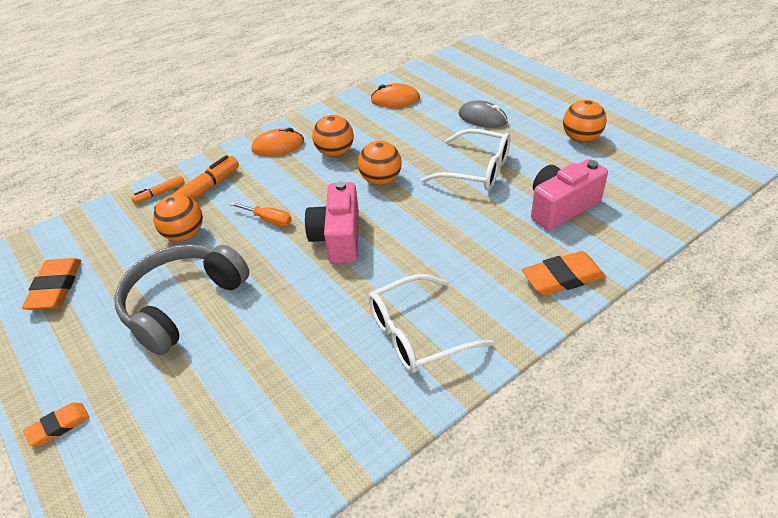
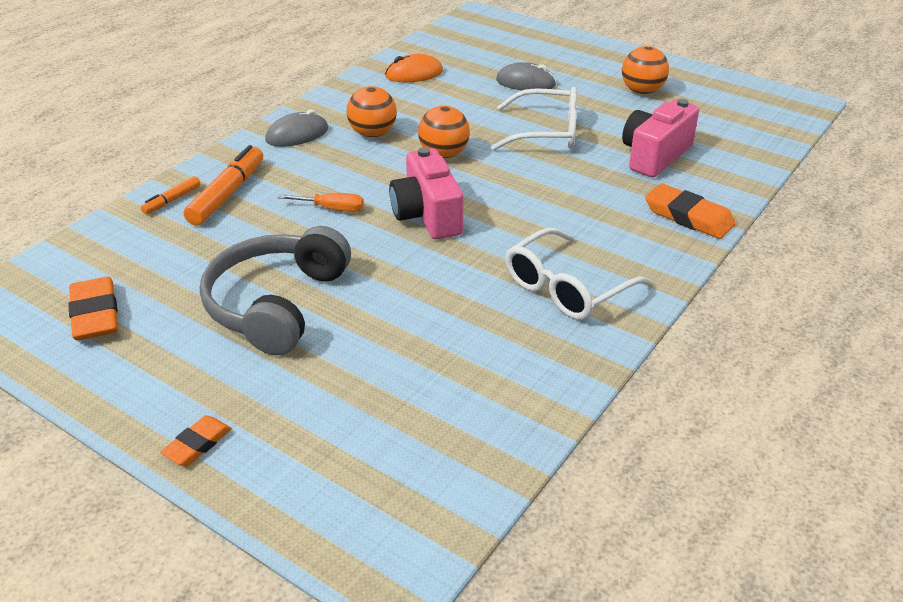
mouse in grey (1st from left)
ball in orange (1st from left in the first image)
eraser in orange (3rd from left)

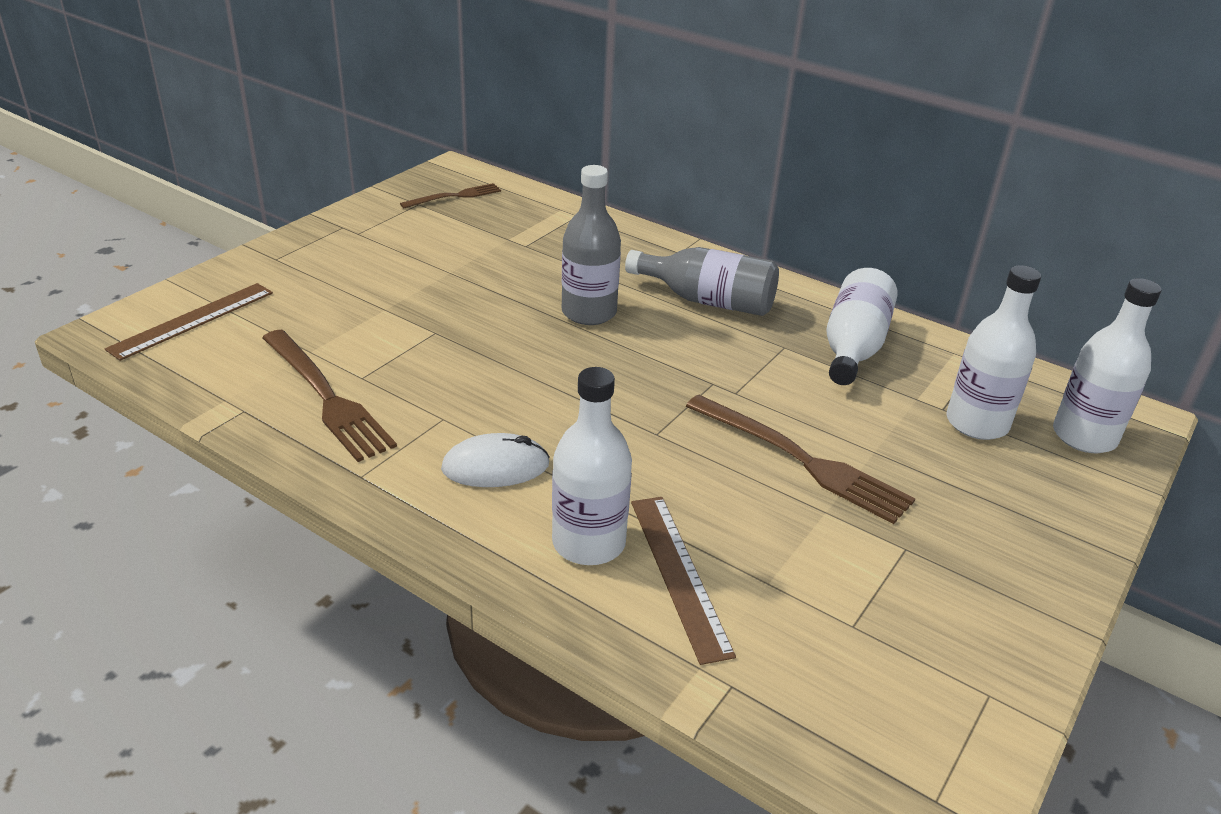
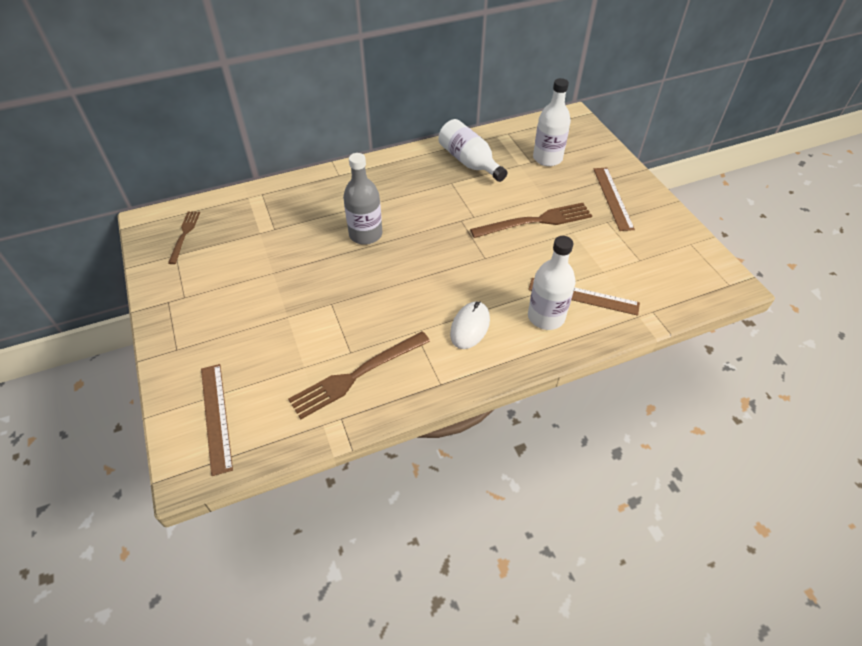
bottle in grey (2nd from left in the first image)
bottle in white (4th from left in the first image)
fork in brown (2nd from left)
ruler in brown (3rd from left)

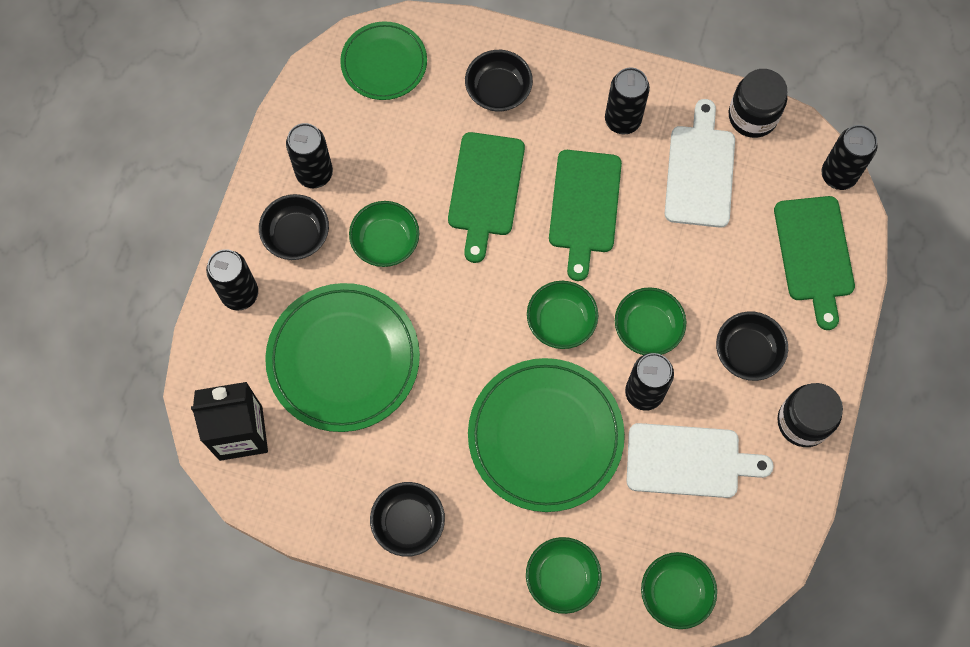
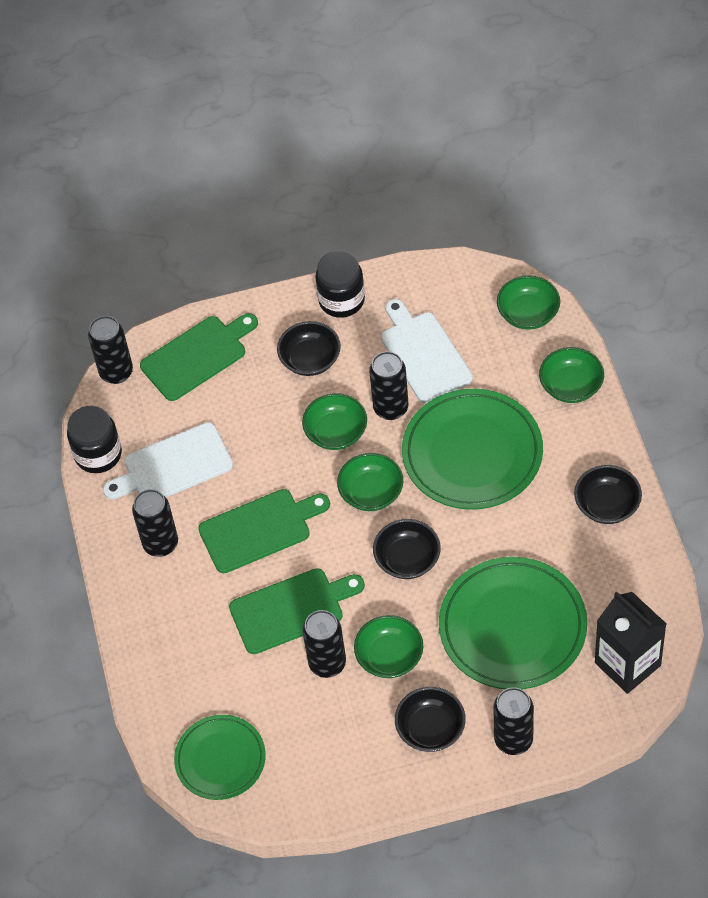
bowl in black (2nd from left)
can in black (3rd from left)

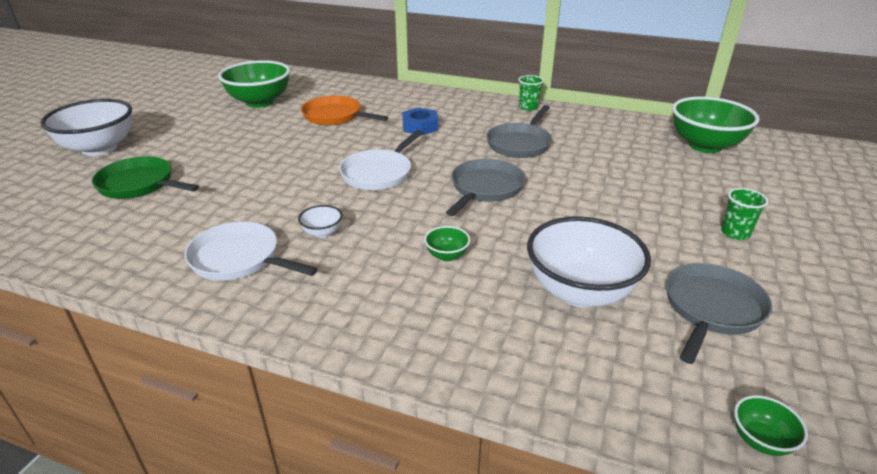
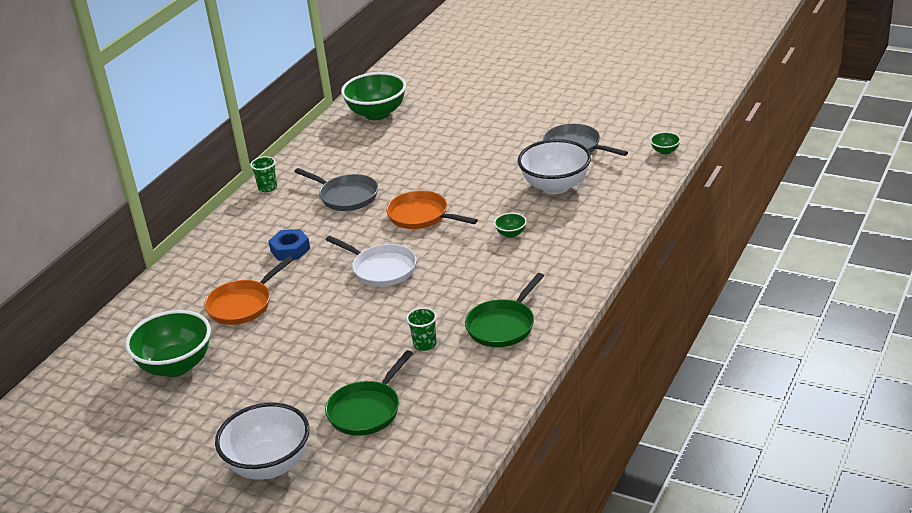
pan in orange (2nd from left)
cup in green (2nd from left)
bowl in white (2nd from left in the first image)
pan in green (2nd from left)

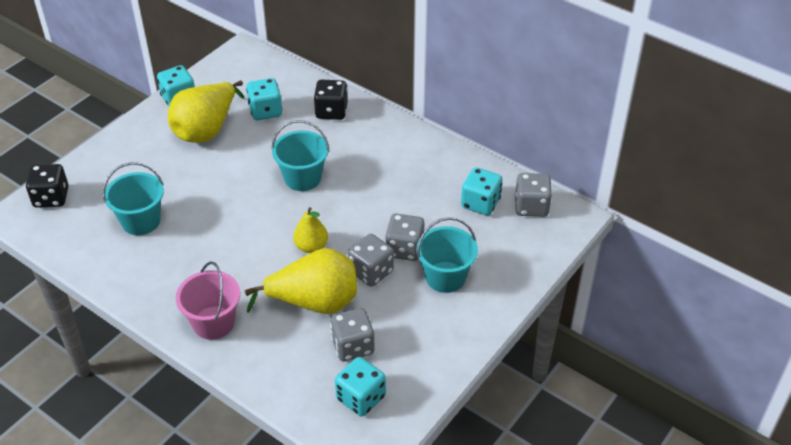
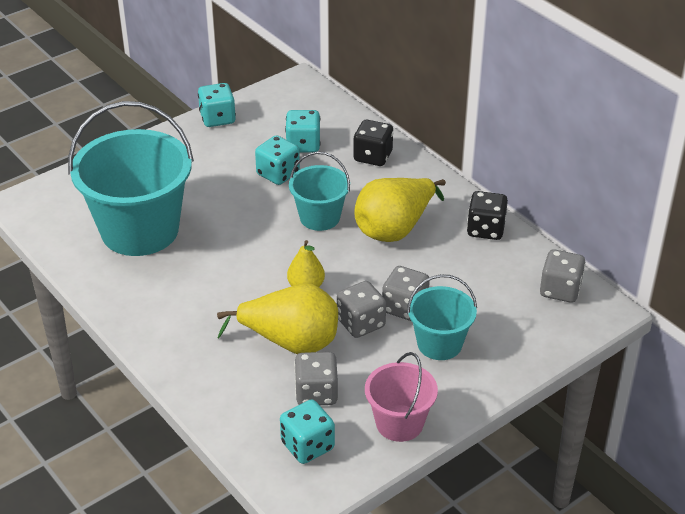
pear in yellow (3rd from left)
bucket in turquoise (1st from left)
dice in black (2nd from left)
dice in turquoise (2nd from left)
bucket in pink

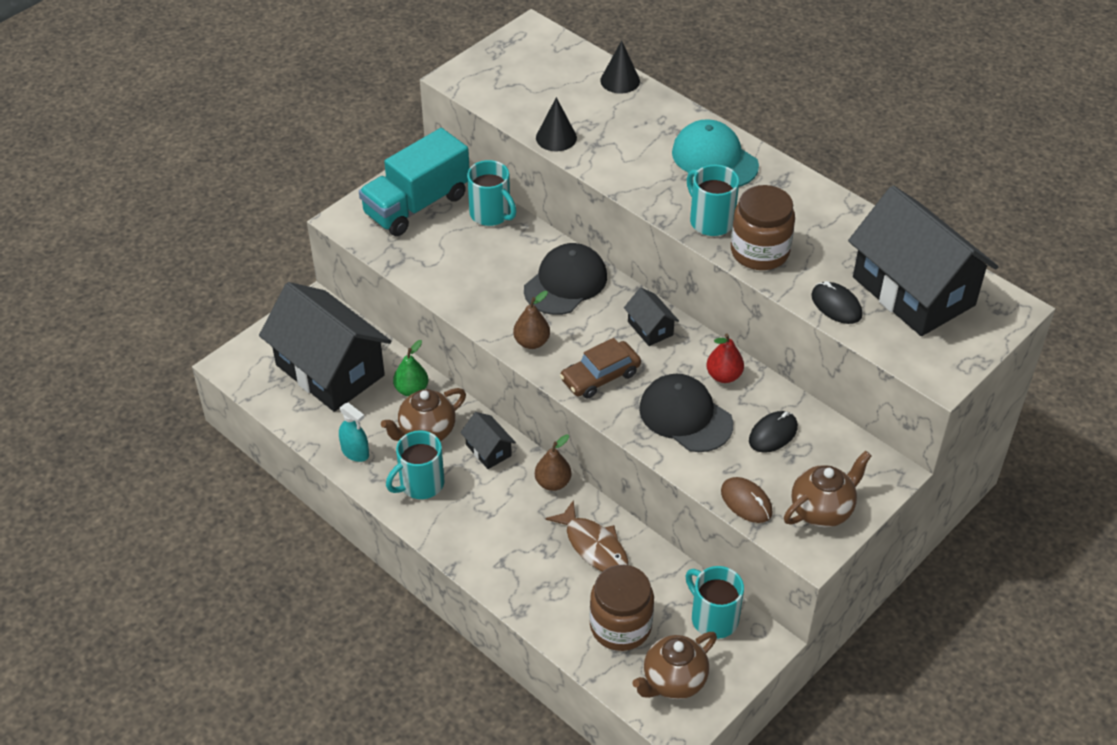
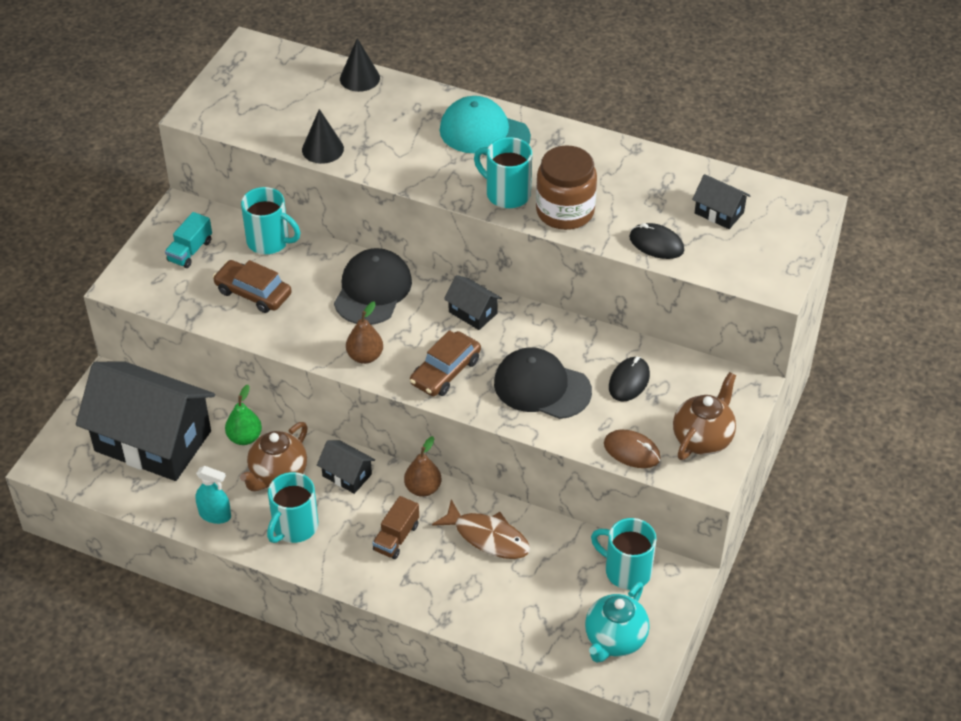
truck in turquoise
house in black (4th from left)
pear in red
jar in brown (1st from left in the first image)
teapot in turquoise
car in brown (1st from left)
truck in brown

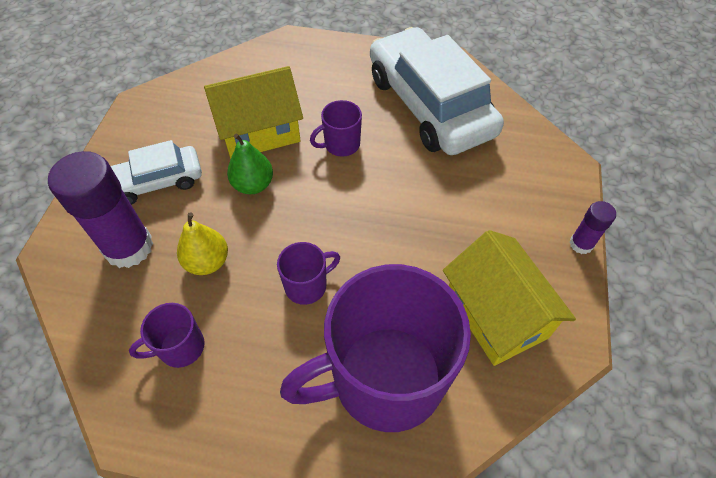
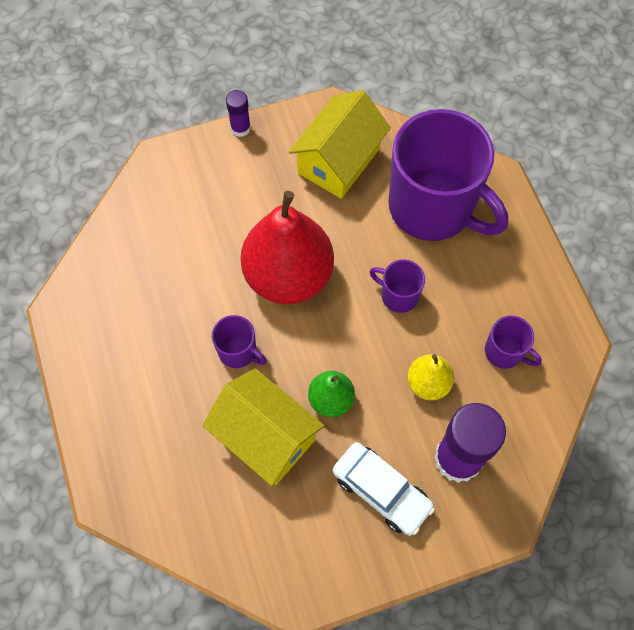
car in white (2nd from left in the first image)
pear in red

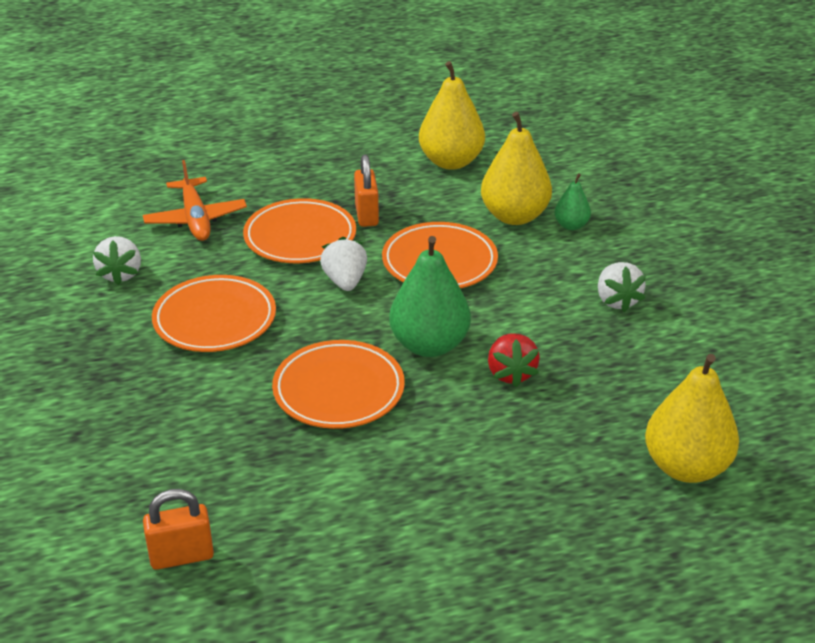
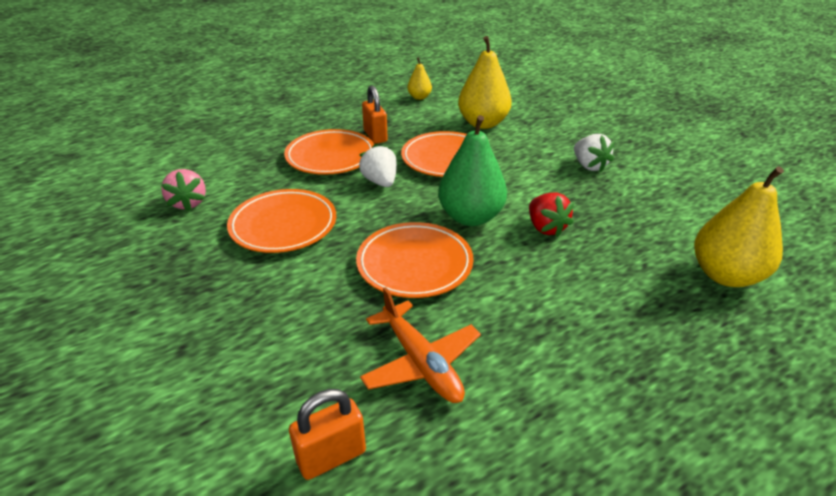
pear in yellow (1st from left)
plane in orange
pear in green (2nd from left in the first image)
strawberry in pink

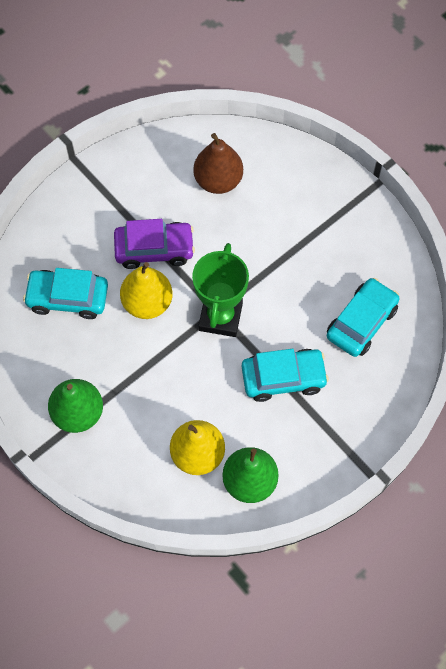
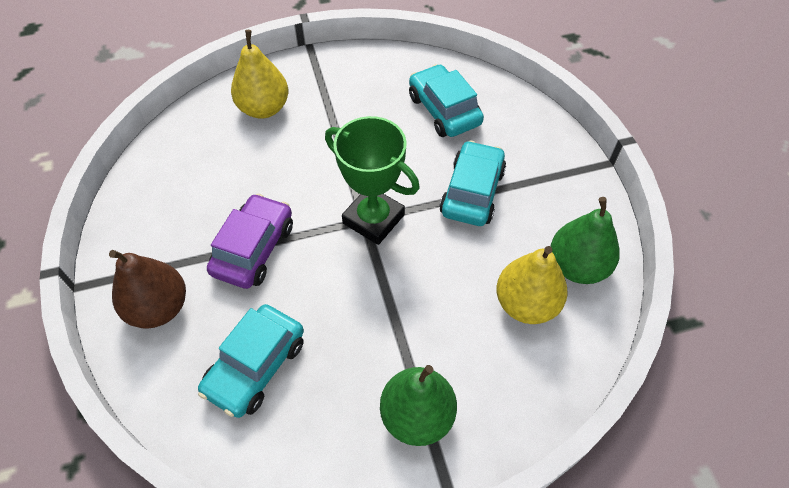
pear in brown
pear in yellow (1st from left)

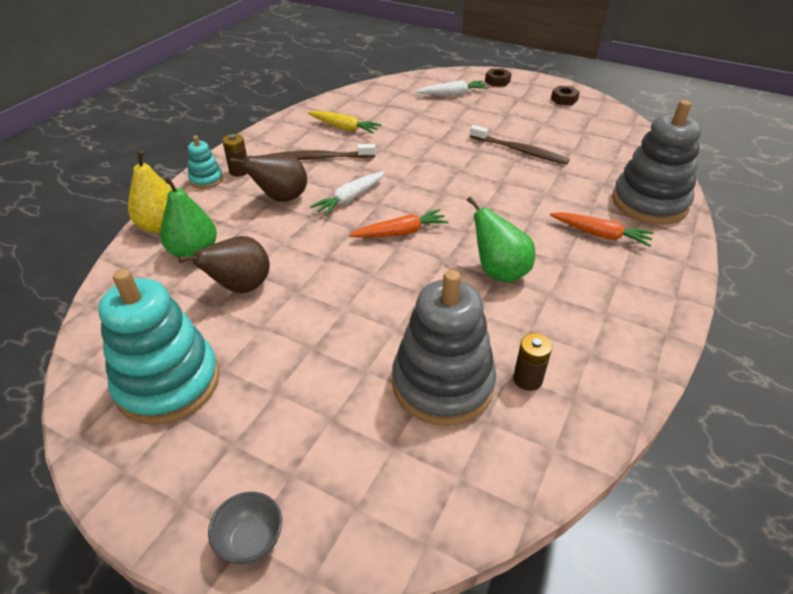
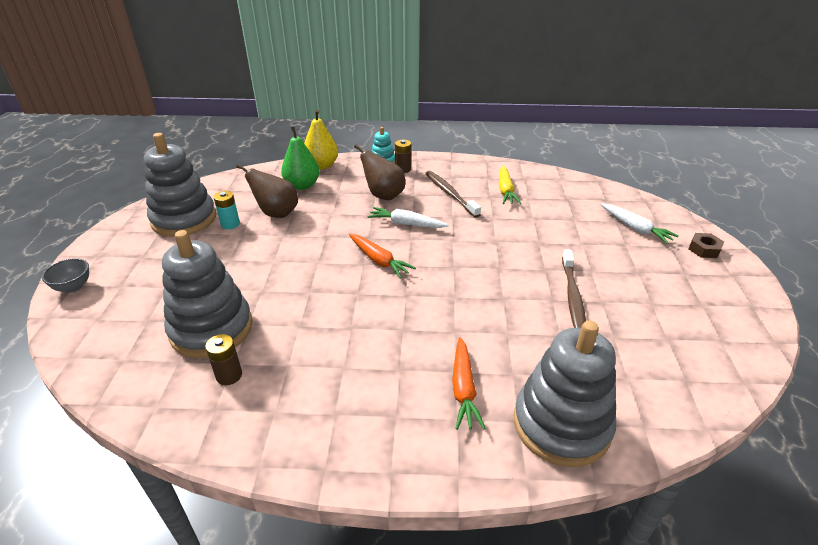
nut in brown (2nd from left in the first image)
pear in green (2nd from left in the first image)
stacking toy in grey (1st from left)
battery in turquoise

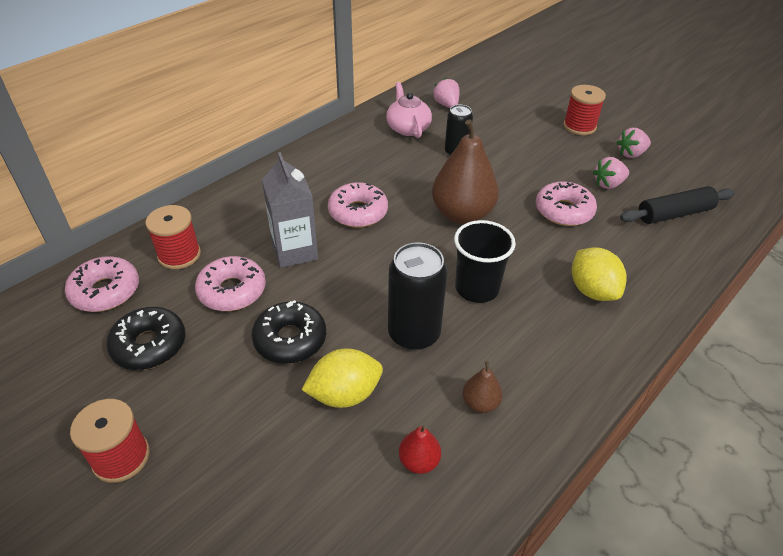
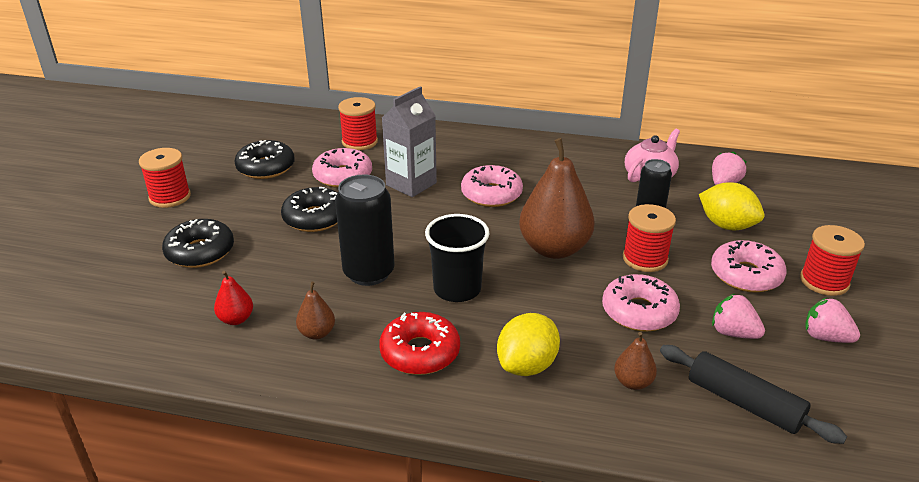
donut in pink (4th from left)
lemon in yellow (2nd from left)
spool in red (3rd from left)
donut in black (1st from left)
donut in red
pear in brown (3rd from left)

